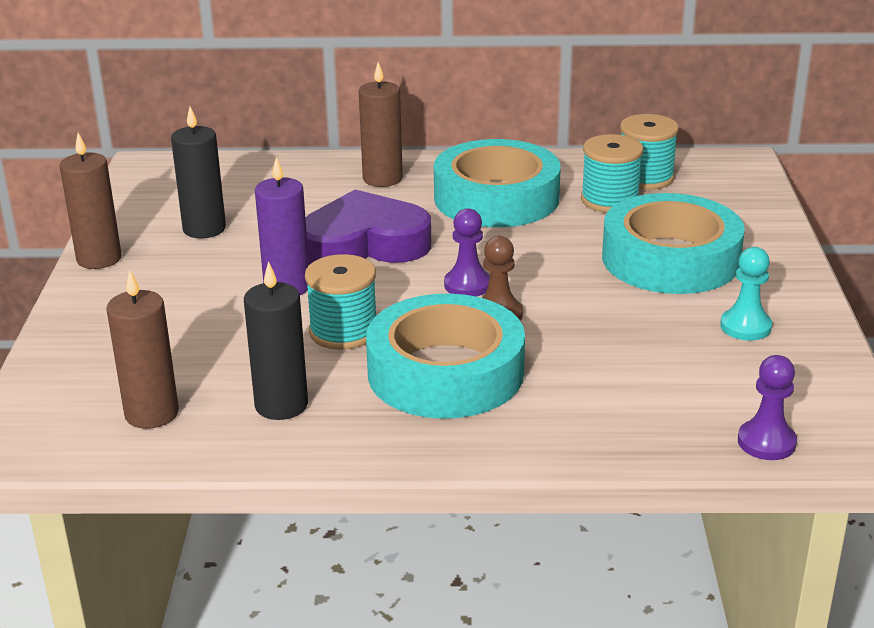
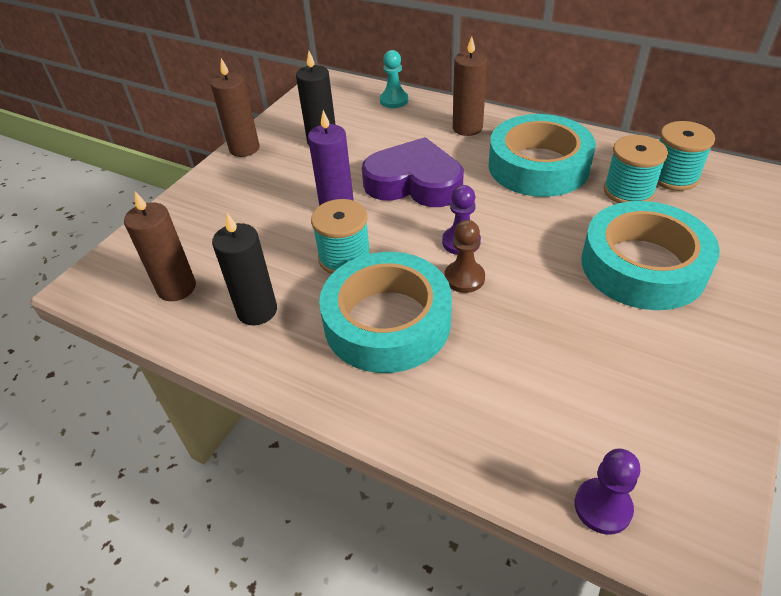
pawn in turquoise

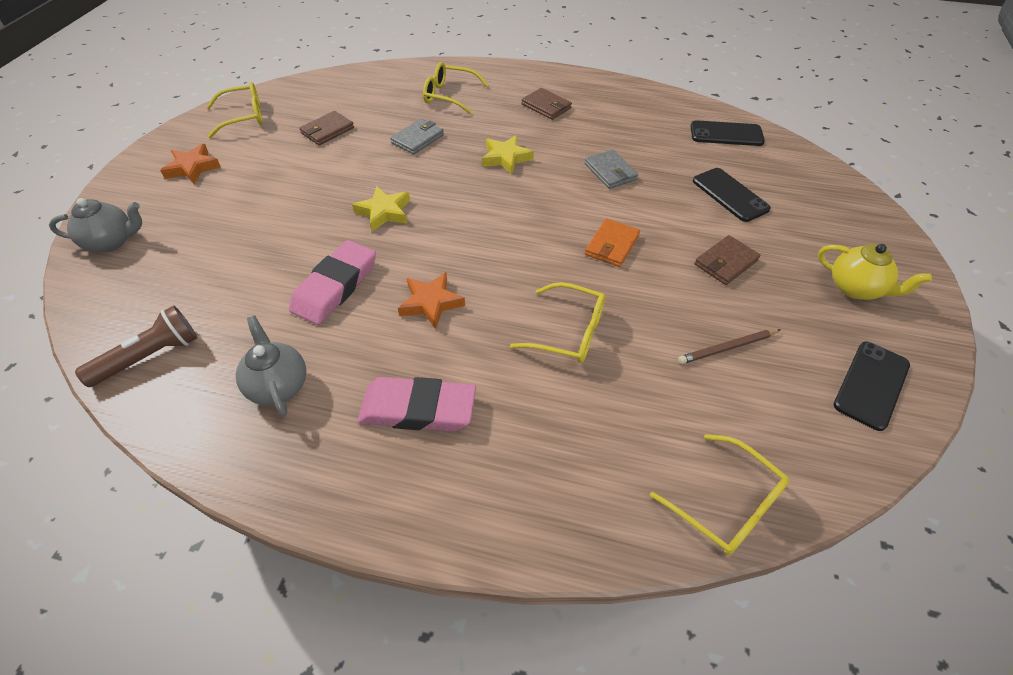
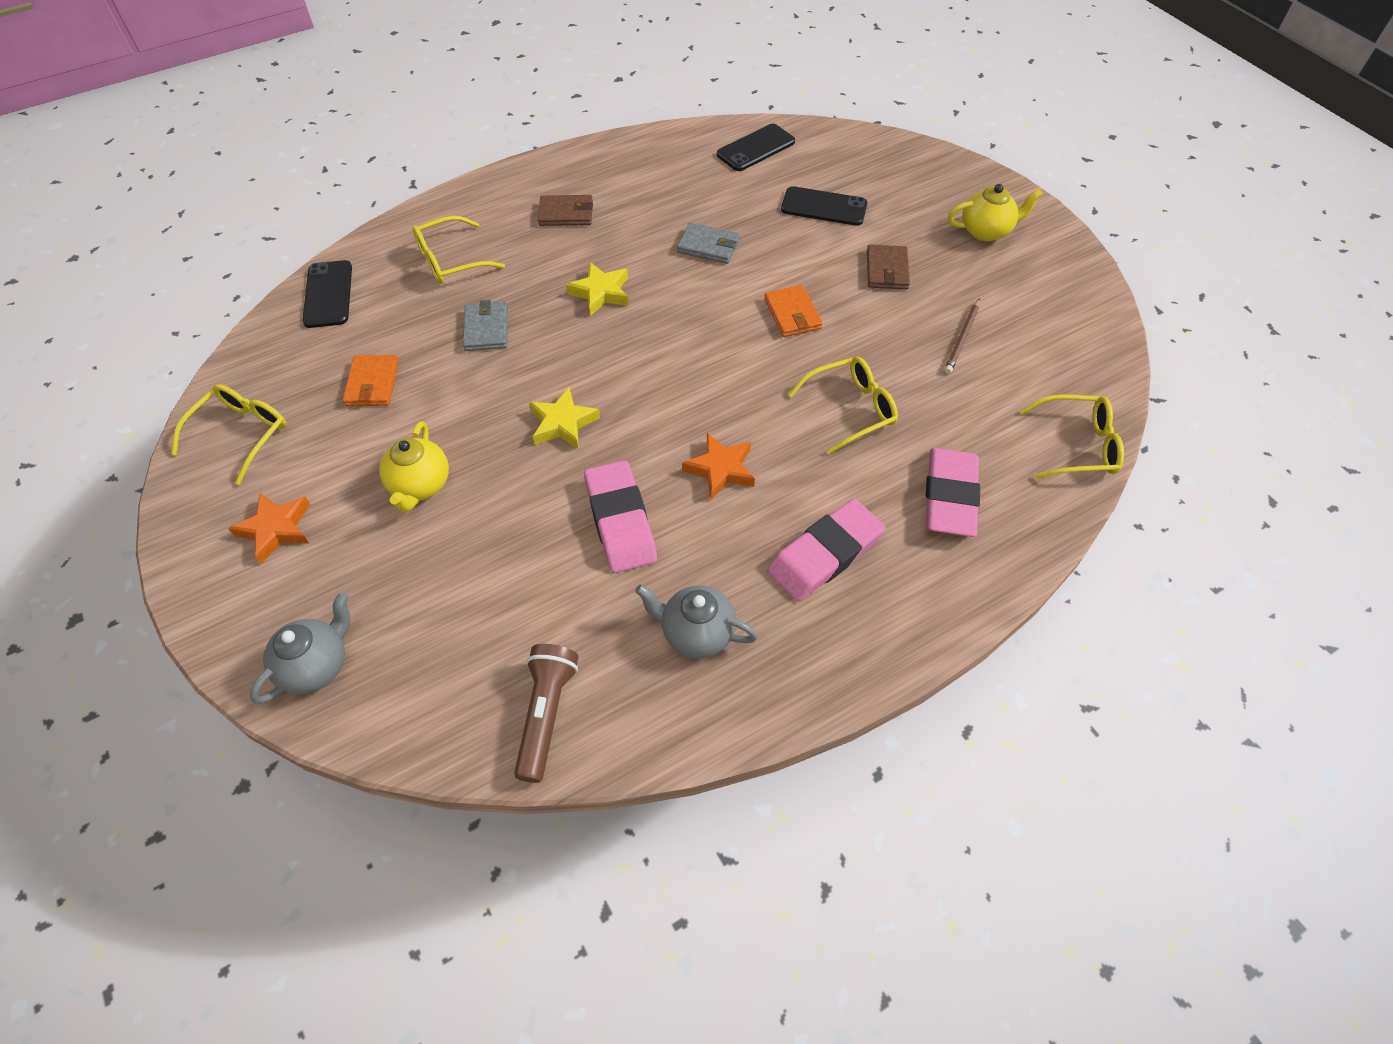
wallet in orange (1st from left)
phone in black (1st from left)
teapot in yellow (1st from left)
eraser in pink (3rd from left)

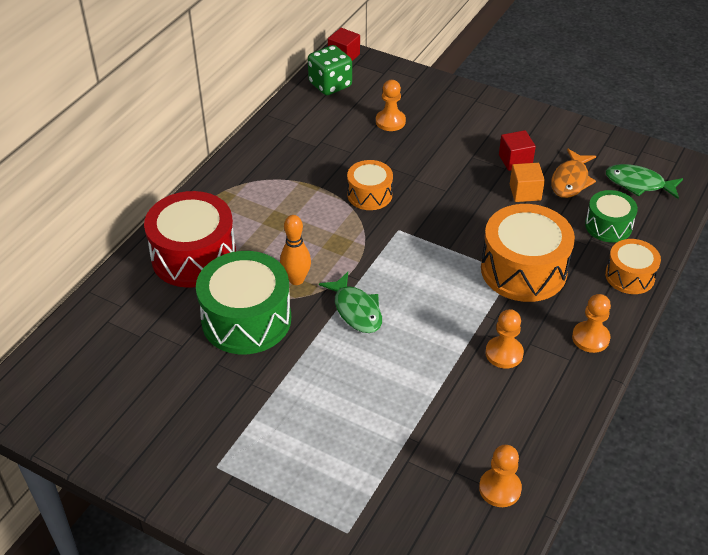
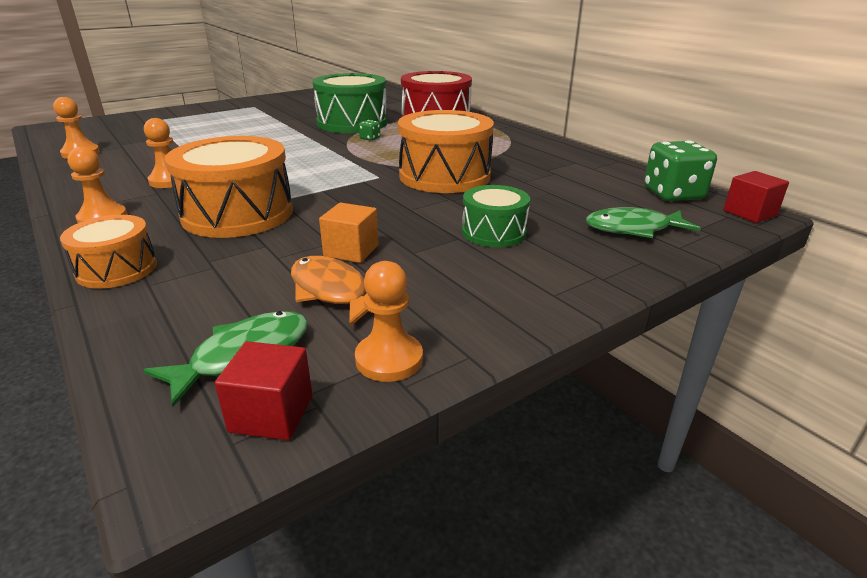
pawn in orange (4th from left)
cube in red (1st from left)
drum in orange (3rd from left)
drum in green (2nd from left)
dice in green (1st from left)
fish in green (2nd from left)

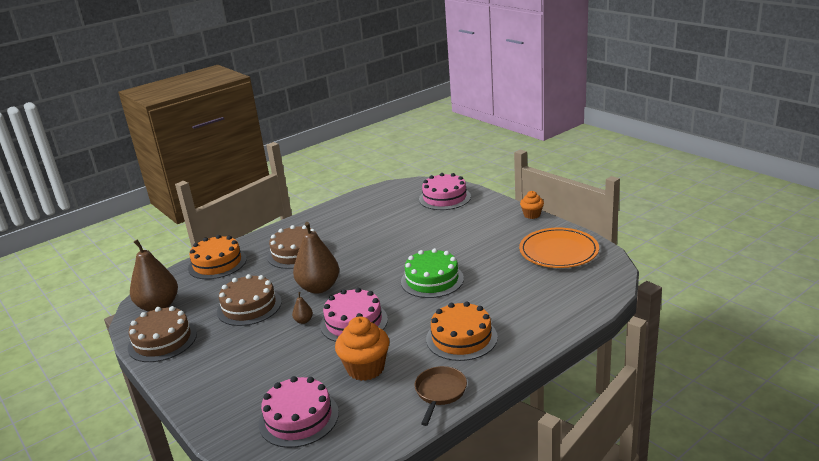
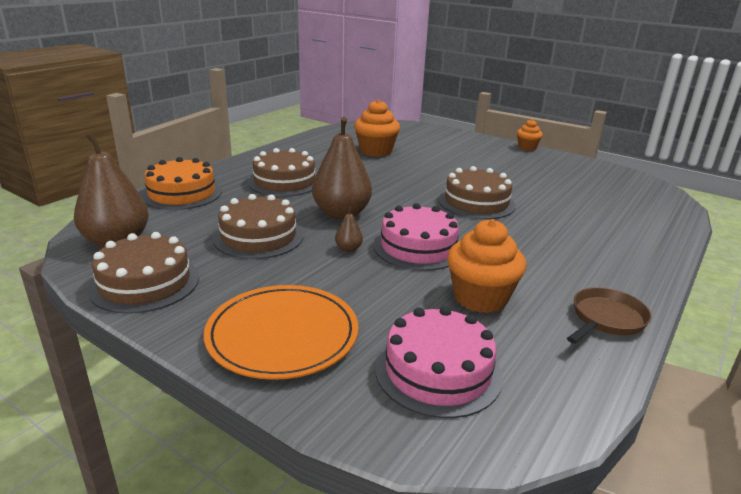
cake in pink (3rd from left in the first image)
plate in orange
cake in brown (4th from left)
cake in orange (2nd from left in the first image)
pan in brown
cupcake in orange (1st from left)

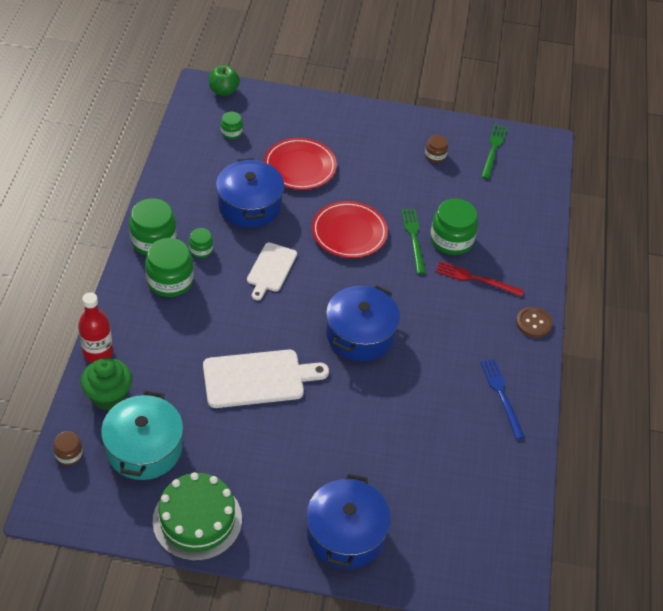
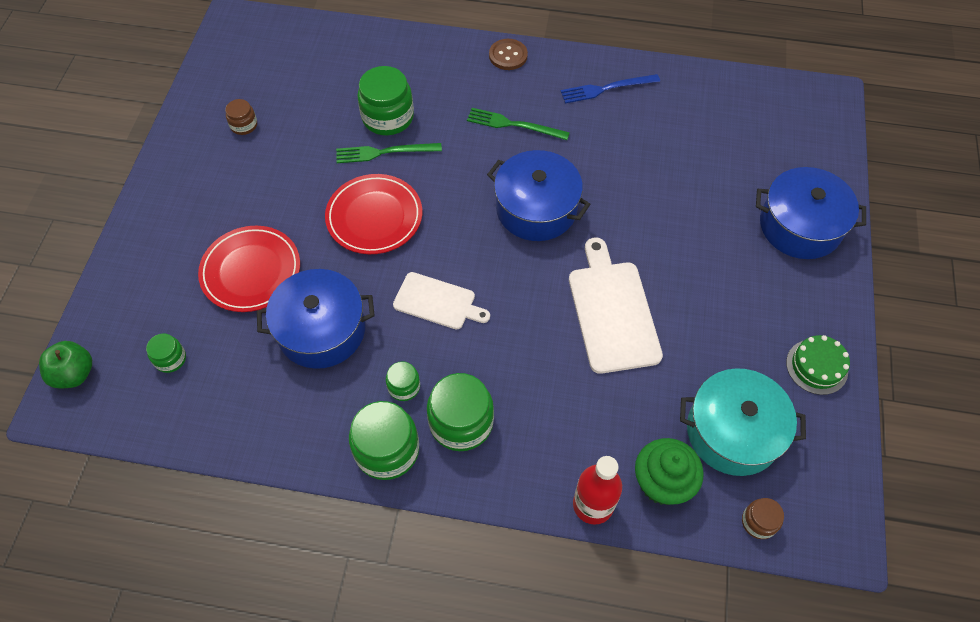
fork in green (2nd from left)
fork in red
cake in green

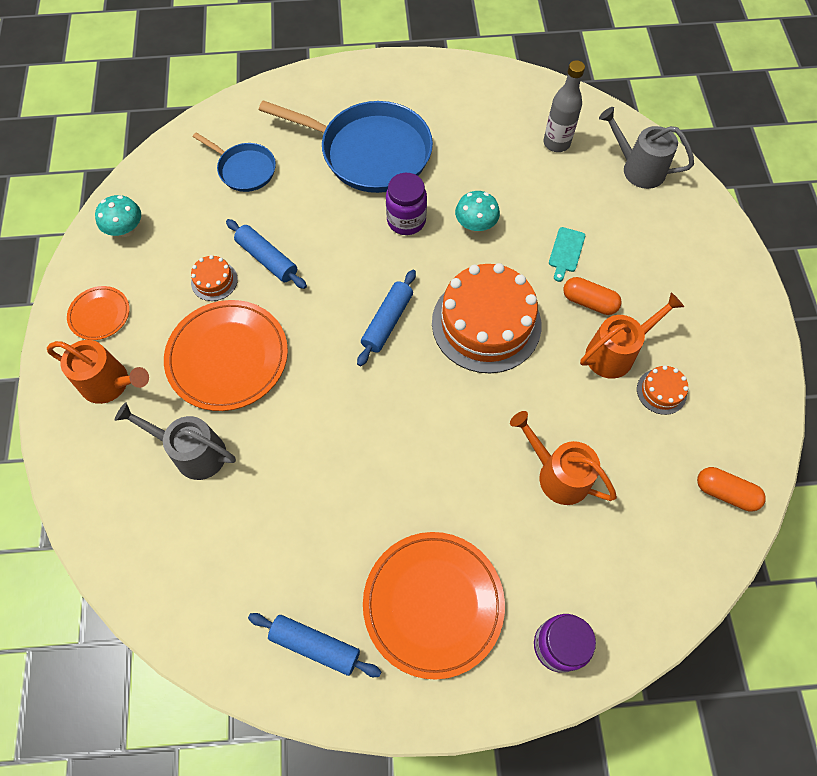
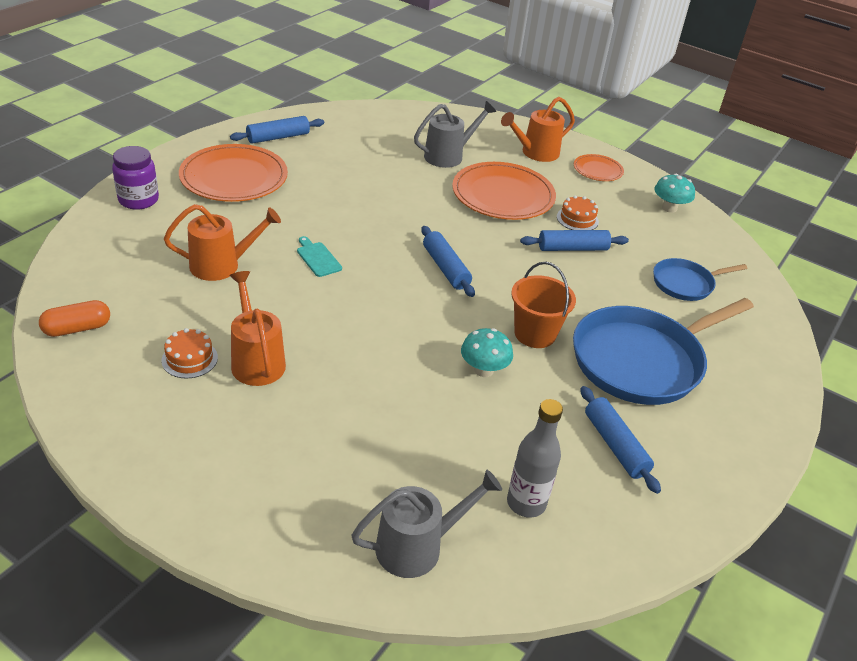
bucket in orange
cutting board in turquoise
cake in orange (2nd from left in the first image)
capsule in orange (1st from left in the first image)
watering can in orange (2nd from left)
rolling pin in blue (4th from left)

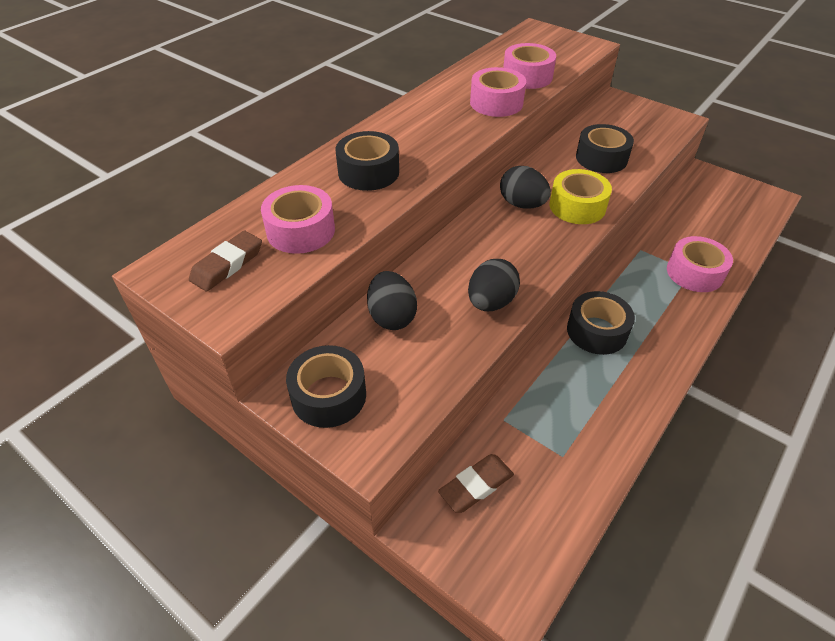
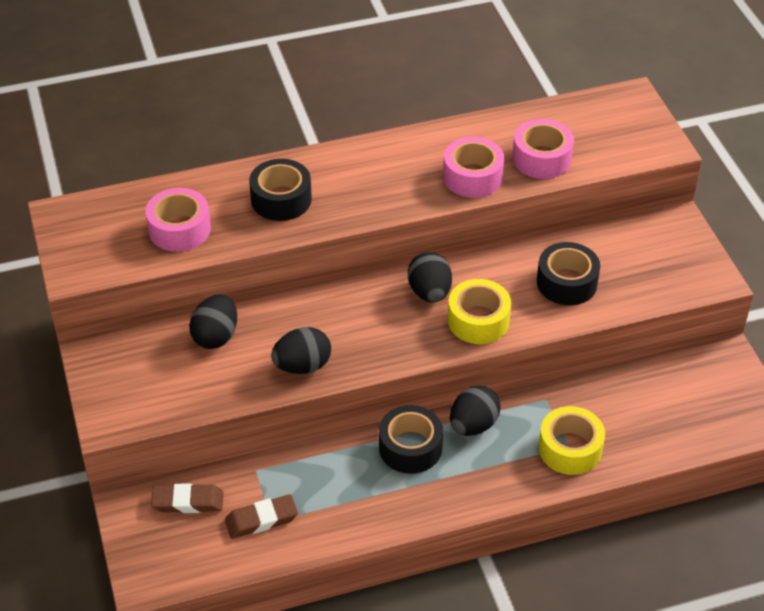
eraser in brown (2nd from left)
tape in yellow (2nd from left)
tape in black (1st from left in the first image)
egg in black (4th from left)

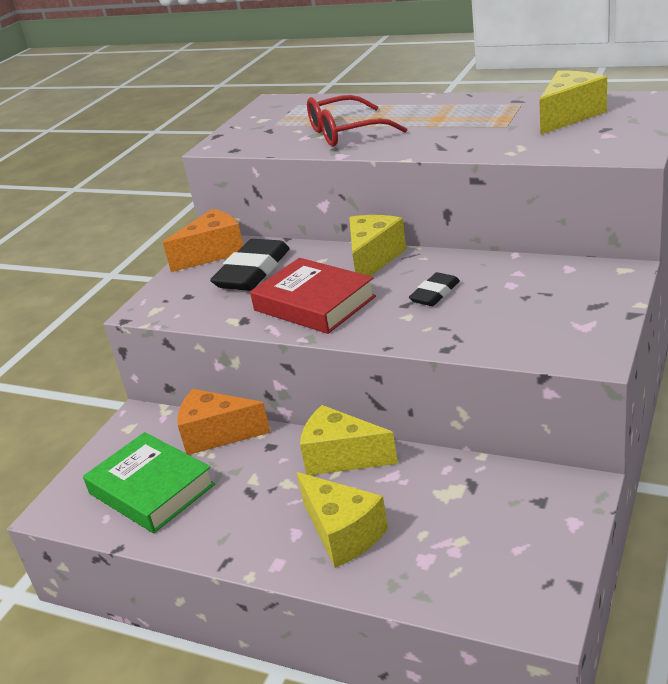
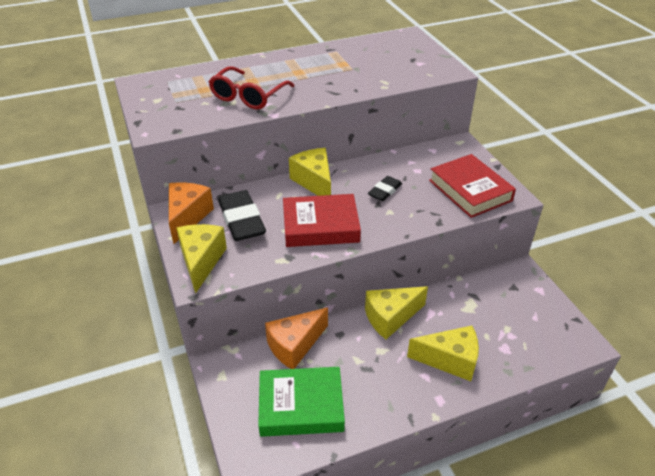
cheese in yellow (1st from left)
eraser in black (2nd from left)
book in red (2nd from left)

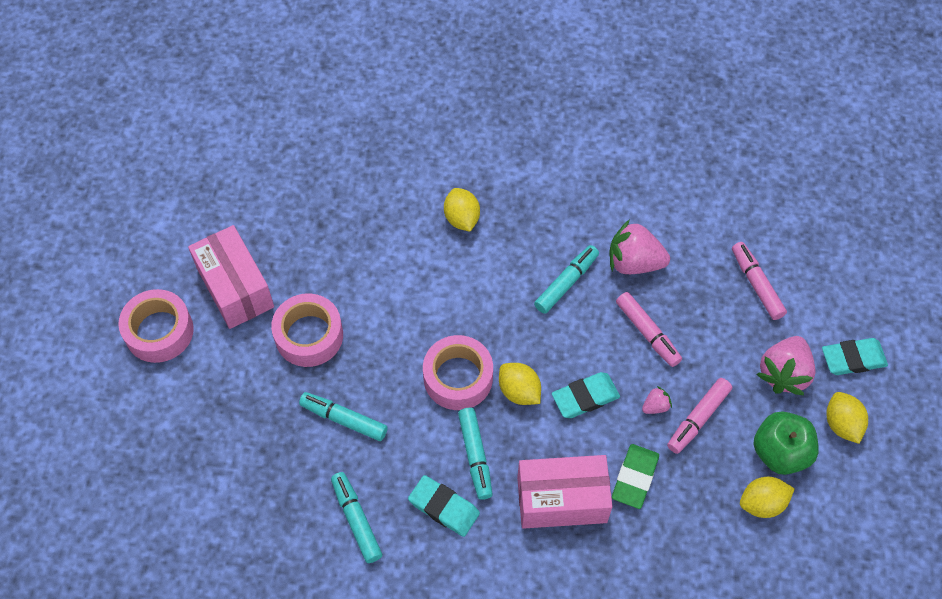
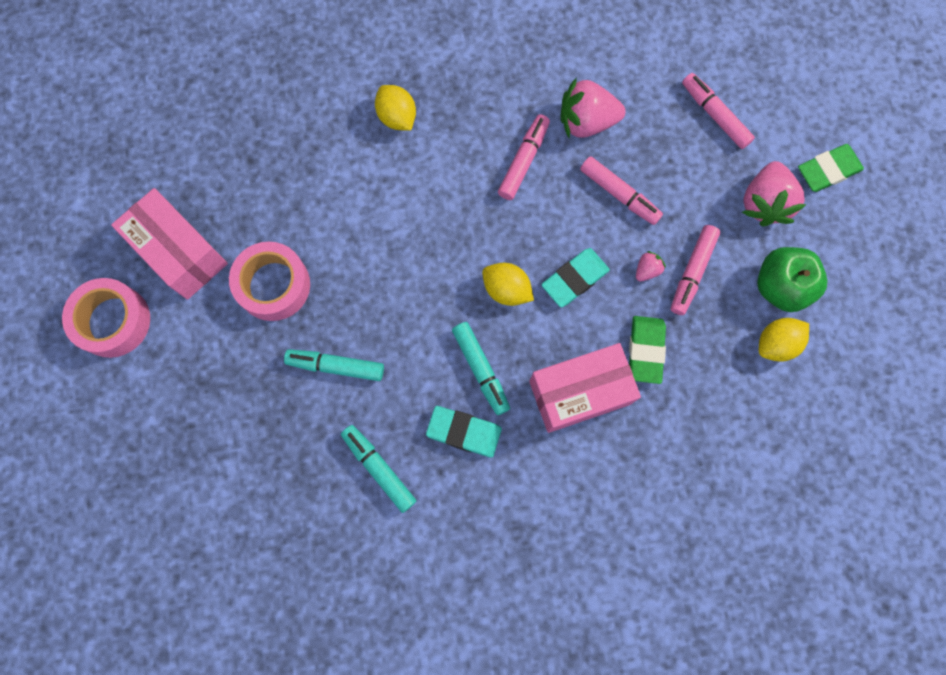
marker in pink (1st from left)
tape in pink (3rd from left in the first image)
eraser in green (2nd from left)
lemon in yellow (4th from left in the first image)

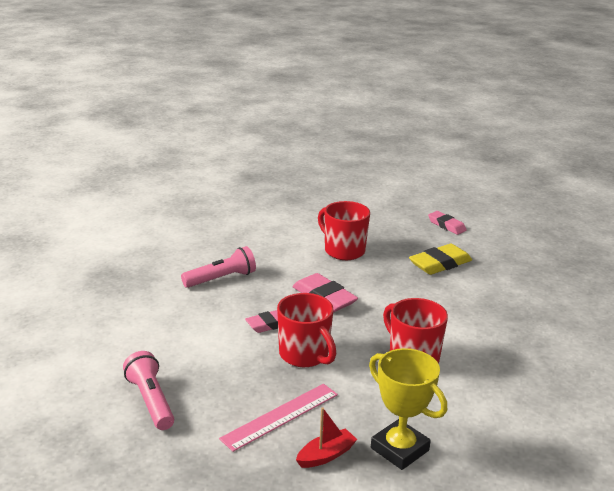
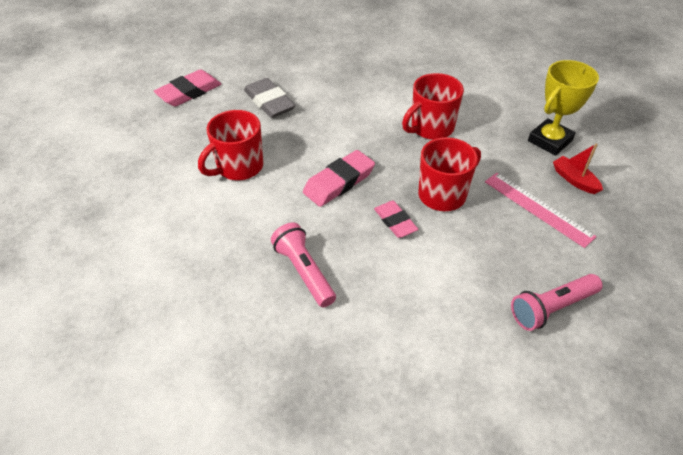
eraser in pink (1st from left)
eraser in grey

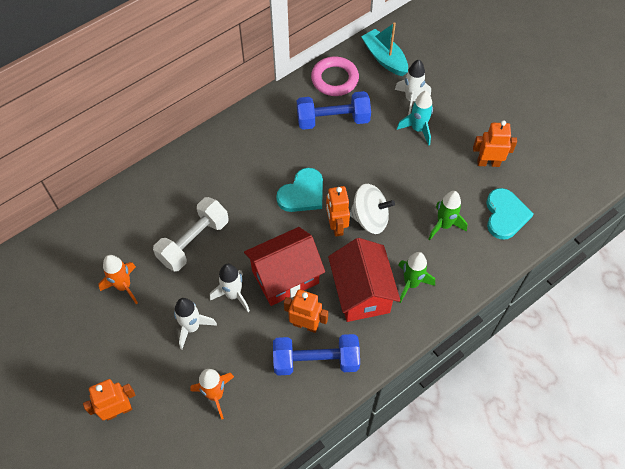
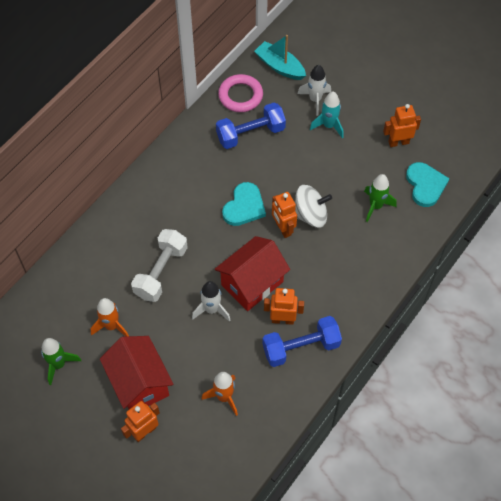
house in red (1st from left)
rocket in green (1st from left)
rocket in white (1st from left in the first image)

